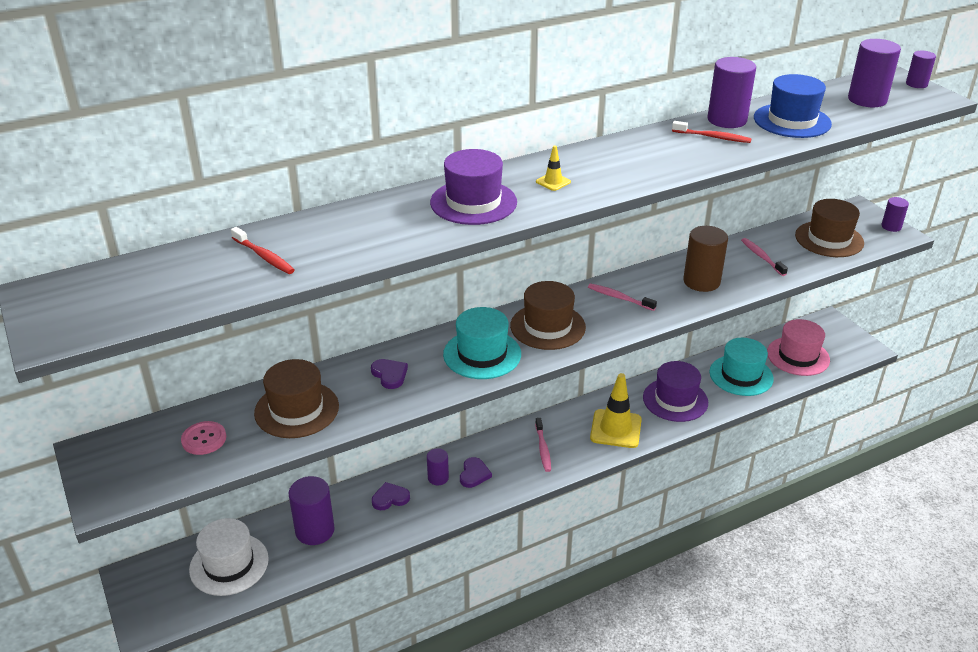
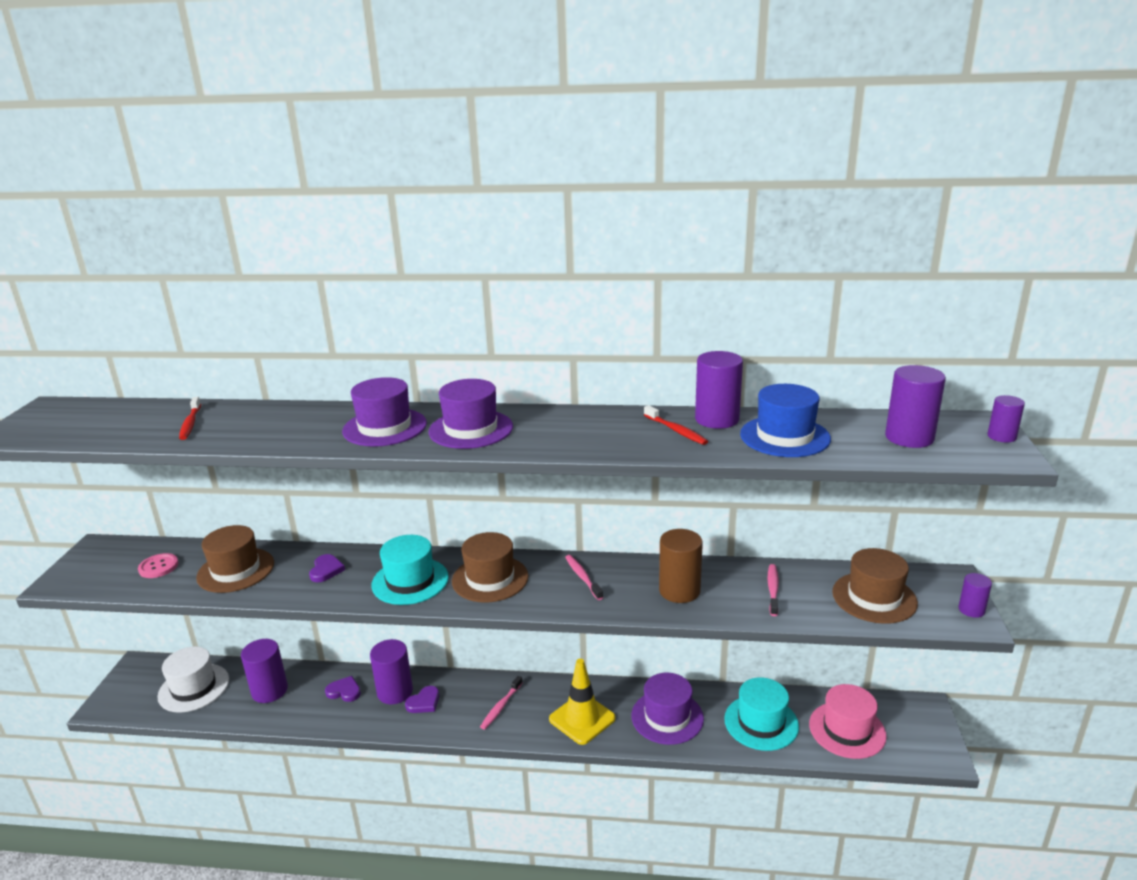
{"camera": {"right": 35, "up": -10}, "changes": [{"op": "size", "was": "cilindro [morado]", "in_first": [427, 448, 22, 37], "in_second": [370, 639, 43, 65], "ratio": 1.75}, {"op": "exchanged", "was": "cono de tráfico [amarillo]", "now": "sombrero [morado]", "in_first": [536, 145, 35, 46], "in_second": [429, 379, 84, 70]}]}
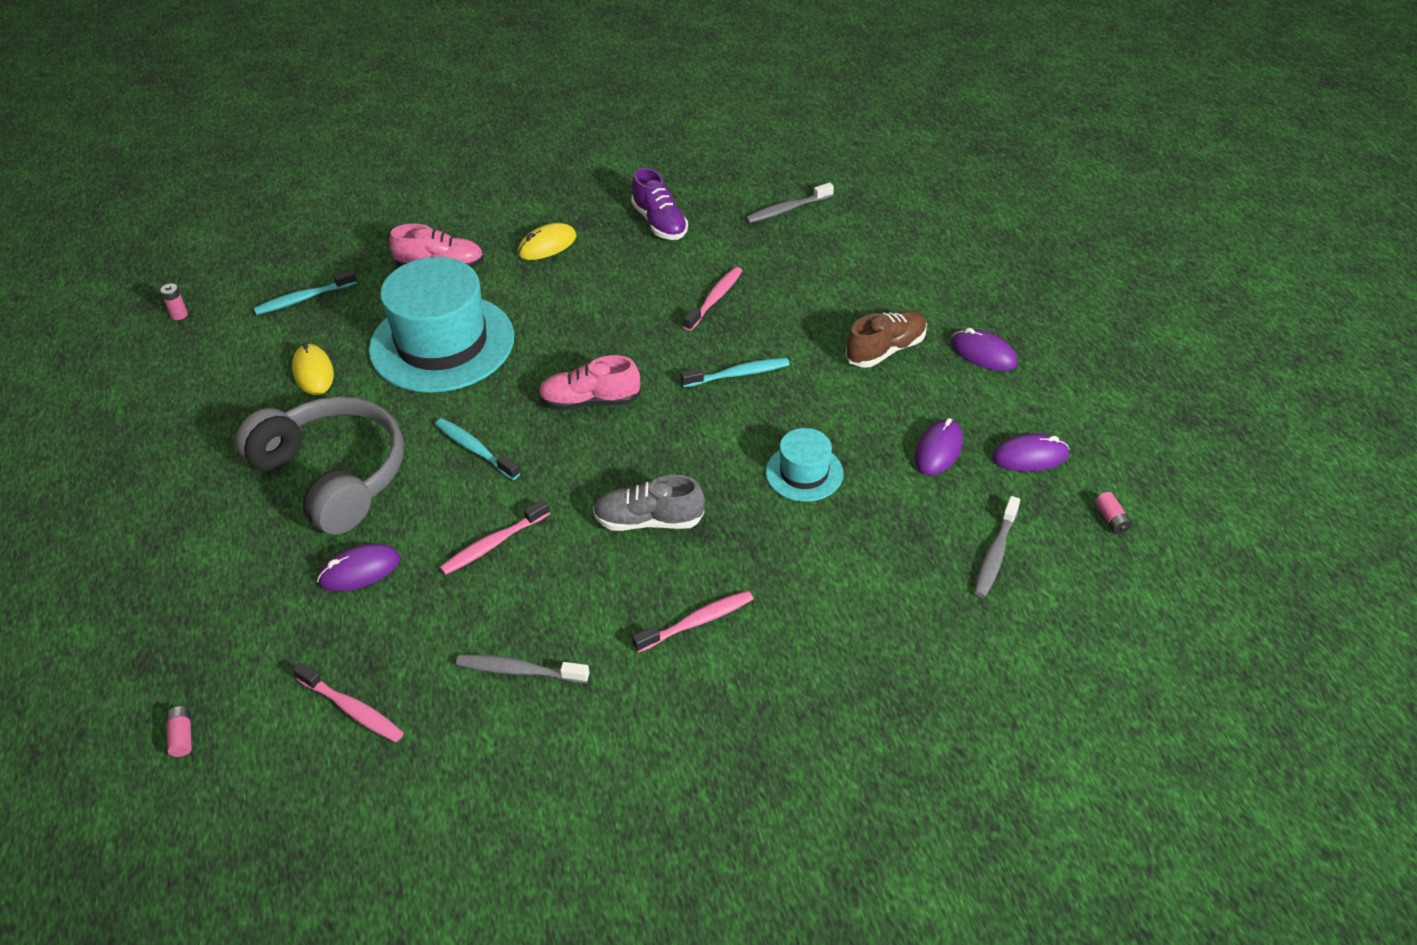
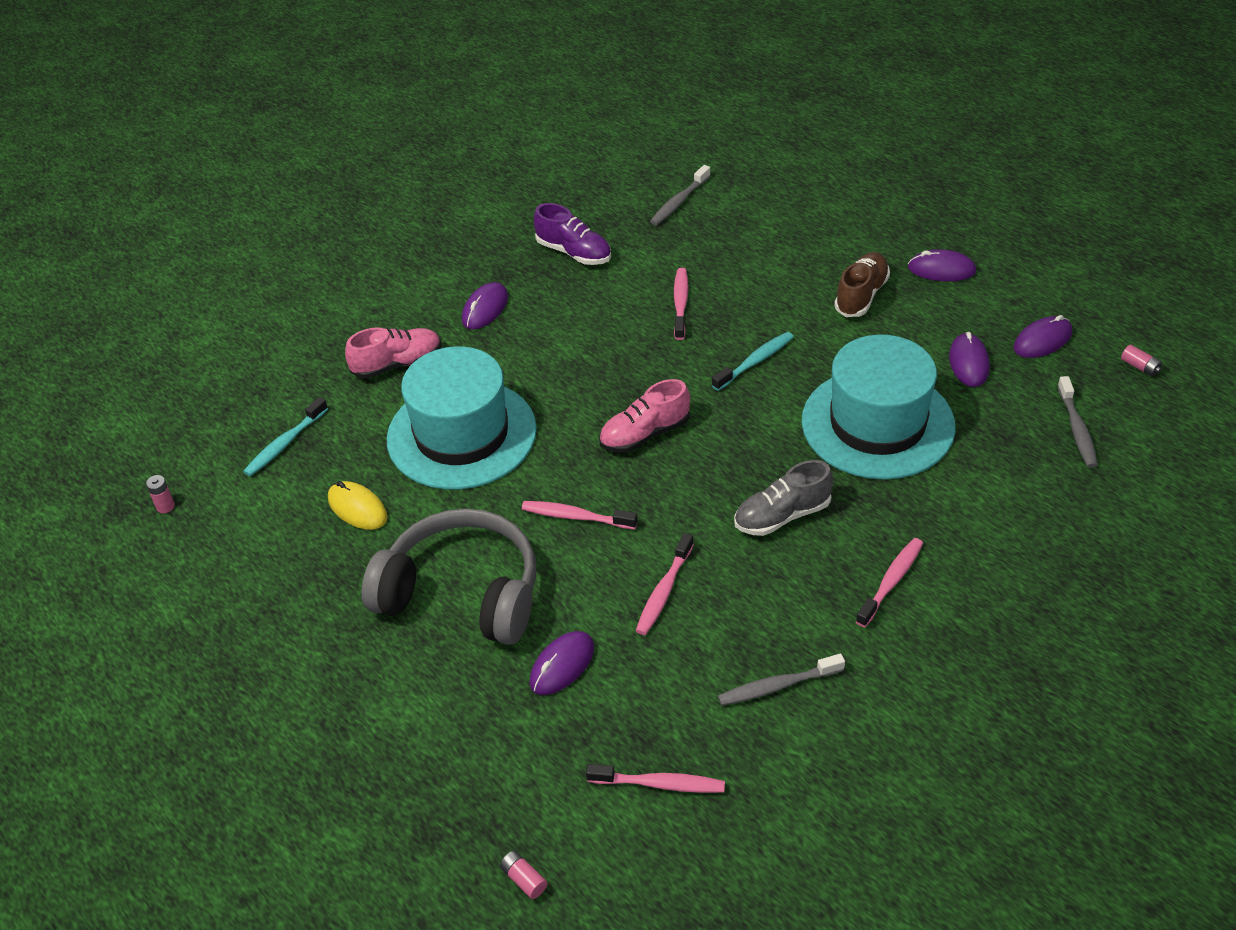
{"camera": {"right": -25, "up": 0}, "changes": [{"op": "colour", "was": "cepillo de dientes [turquesa]", "now": "cepillo de dientes [rosa]", "in_first": [435, 418, 85, 62], "in_second": [522, 501, 116, 28]}, {"op": "colour", "was": "ratón [amarillo]", "now": "ratón [morado]", "in_first": [518, 223, 59, 37], "in_second": [462, 282, 46, 47]}, {"op": "size", "was": "sombrero [turquesa]", "in_first": [766, 428, 77, 74], "in_second": [802, 334, 154, 146], "ratio": 2.06}]}
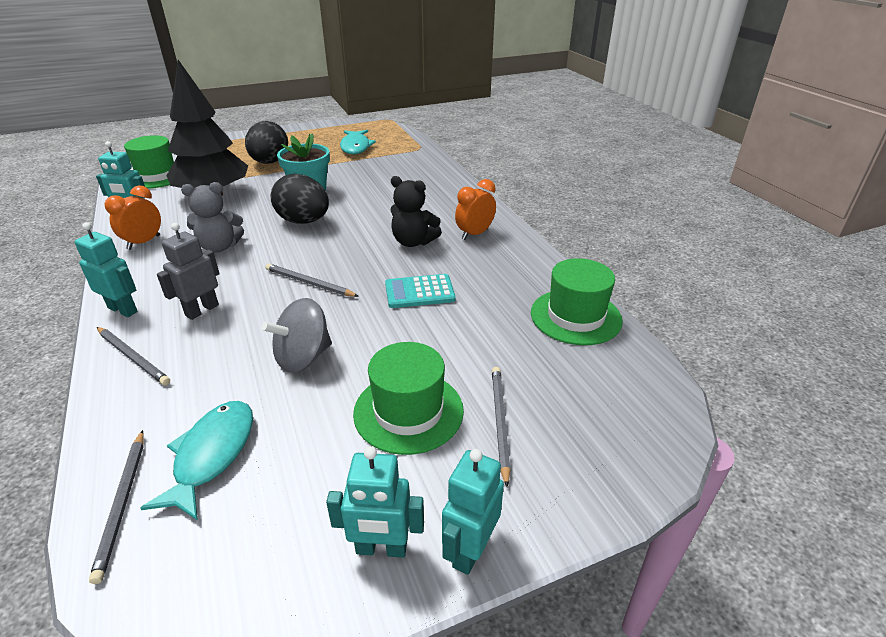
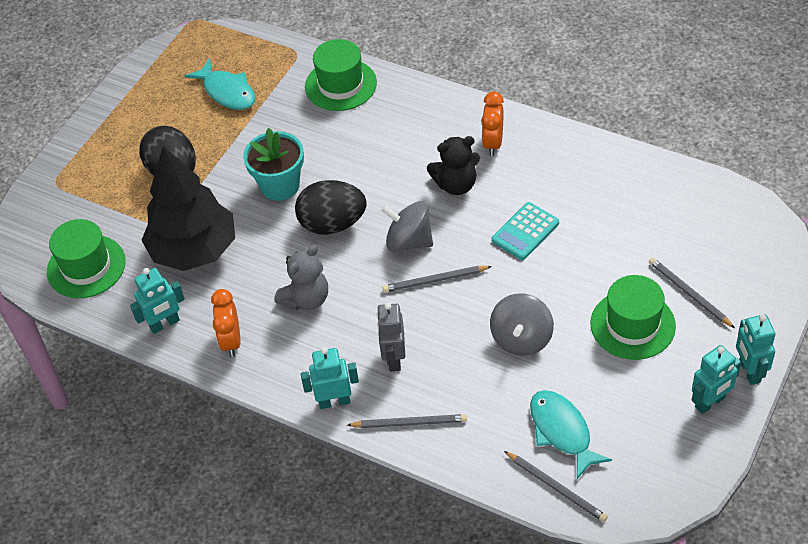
{"camera": {"right": -35, "up": 15}, "changes": [{"op": "relocated", "was": "sombrero [verde]", "in_first": [531, 258, 92, 87], "in_second": [305, 39, 72, 72]}, {"op": "appeared", "now": "peonza [gris]", "in_second": [381, 201, 52, 51]}]}
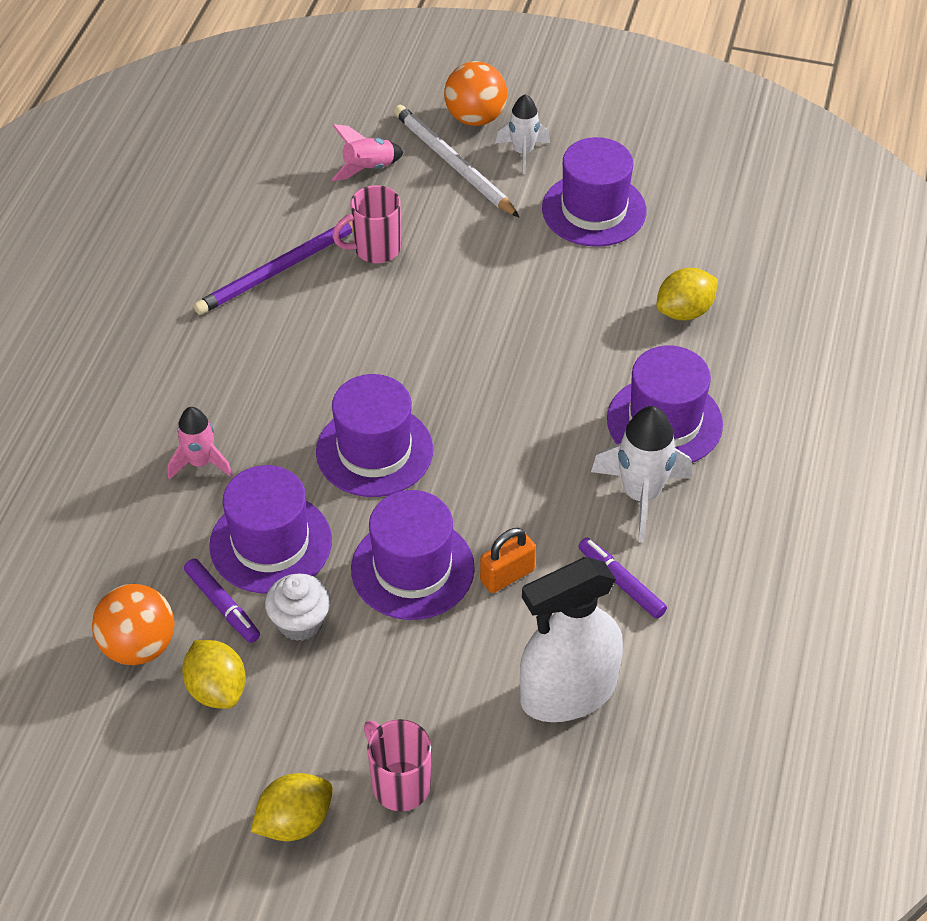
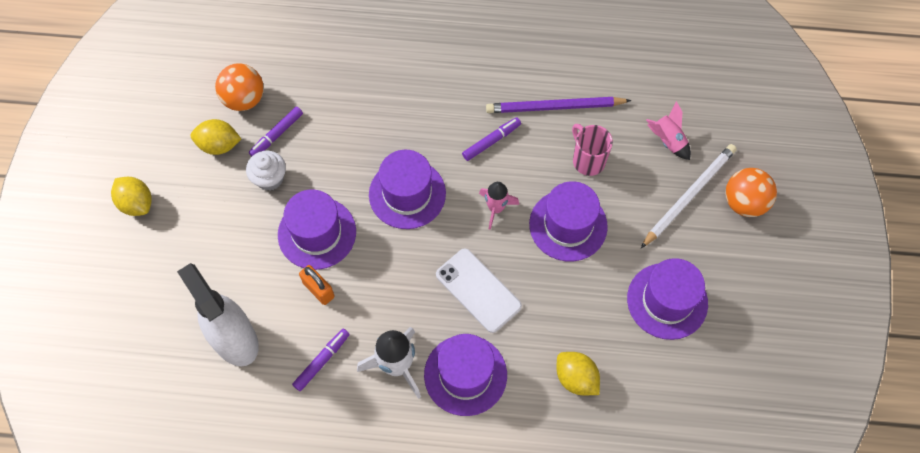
{"camera": {"right": 80, "up": 15}, "changes": [{"op": "relocated", "was": "cohete [rosa]", "in_first": [168, 407, 65, 73], "in_second": [479, 182, 40, 48]}, {"op": "spun", "was": "limón [amarillo]", "in_first": [182, 640, 64, 69], "in_second": [190, 119, 51, 36], "clockwise": 45}, {"op": "spun", "was": "lápiz [morado]", "in_first": [193, 221, 160, 94], "in_second": [486, 97, 145, 16], "clockwise": -45}, {"op": "relocated", "was": "sombrero [morado]", "in_first": [209, 465, 123, 129], "in_second": [529, 181, 79, 80]}, {"op": "missing", "was": "taza [rosa]", "in_first": [364, 719, 68, 92]}, {"op": "missing", "was": "cohete [blanco]", "in_first": [495, 94, 55, 80]}, {"op": "appeared", "now": "móvil [blanco]", "in_second": [436, 249, 86, 84]}, {"op": "appeared", "now": "rotulador [morado]", "in_second": [462, 117, 59, 44]}]}
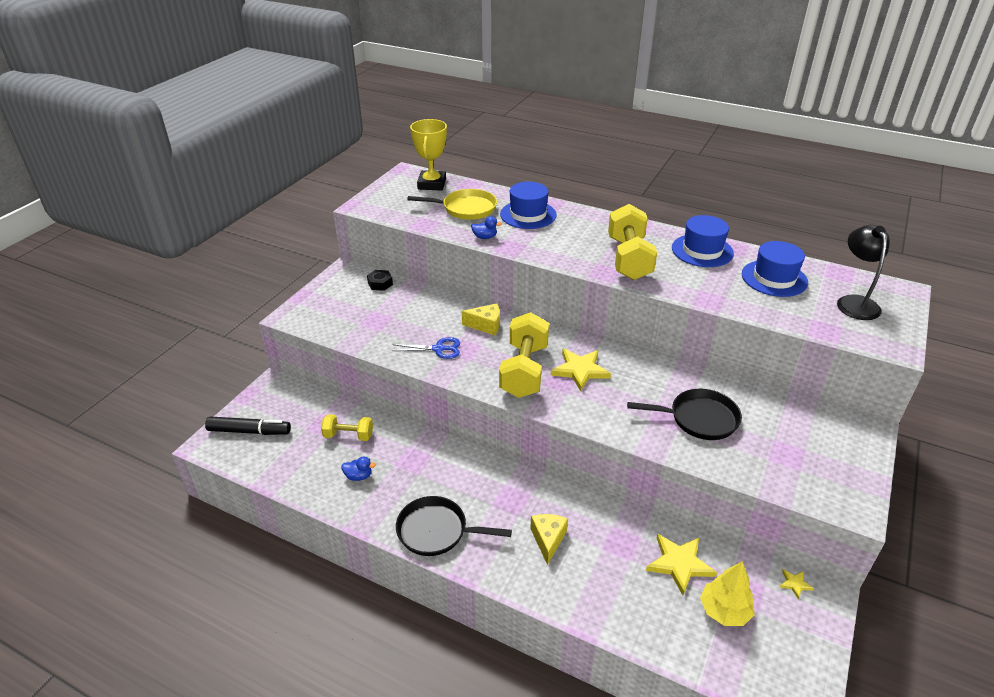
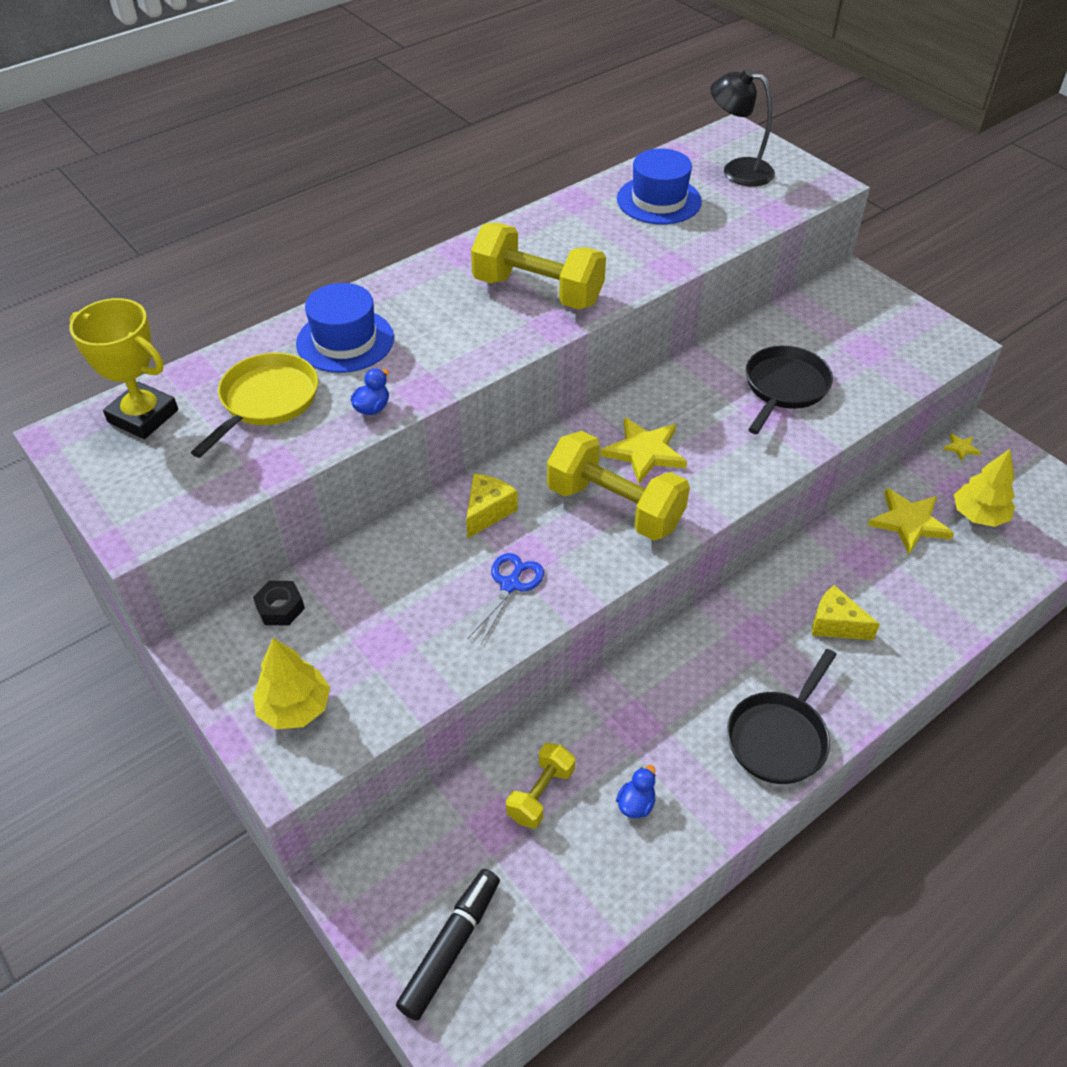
{"camera": {"right": -65, "up": 10}, "changes": [{"op": "missing", "was": "sombrero [azul]", "in_first": [672, 215, 62, 52]}, {"op": "appeared", "now": "árbol [amarillo]", "in_second": [253, 638, 77, 91]}]}
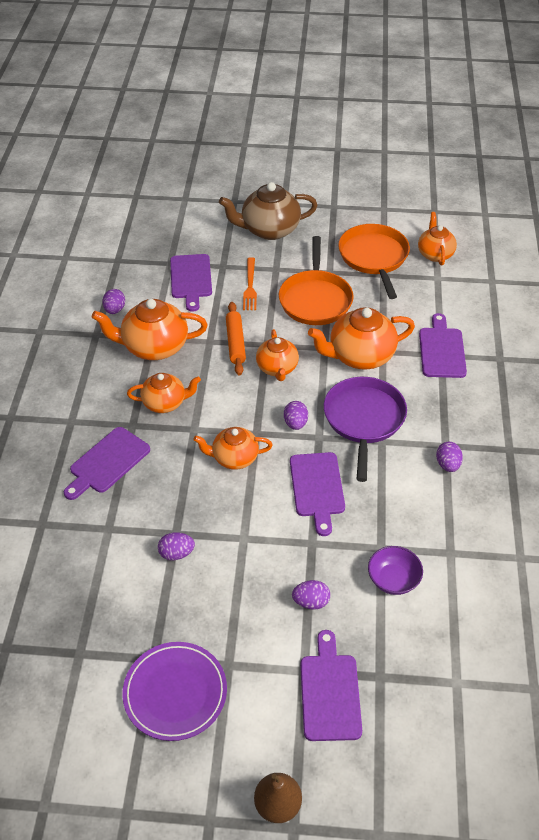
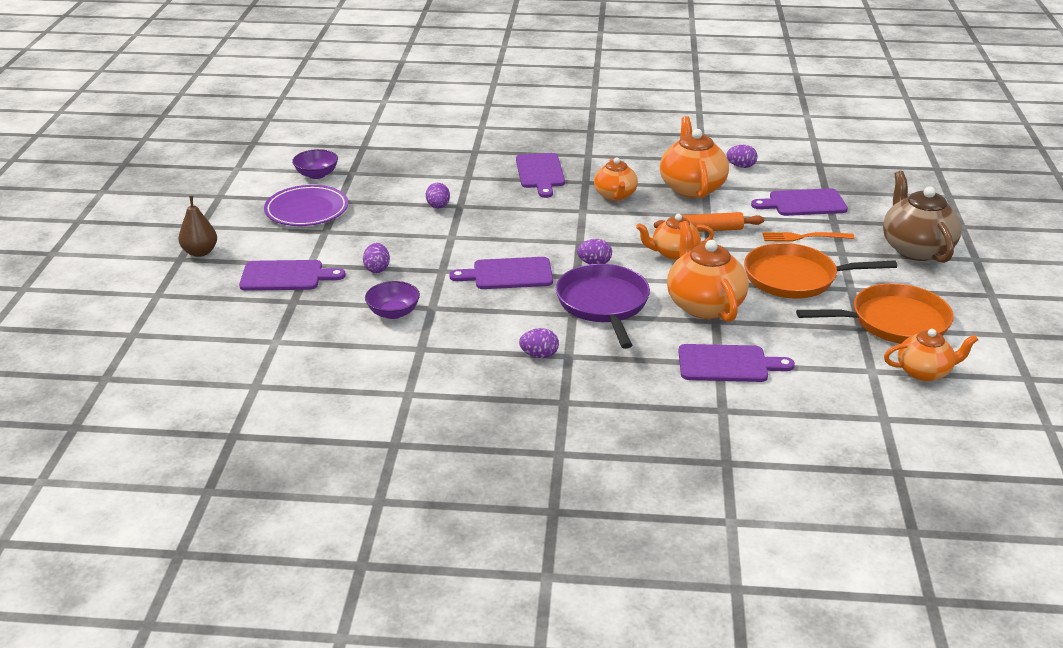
{"camera": {"right": 90, "up": -15}, "changes": [{"op": "spun", "was": "tabla de cortar [morado]", "in_first": [64, 427, 86, 73], "in_second": [516, 153, 49, 45], "clockwise": -135}, {"op": "missing", "was": "tetera [naranja]", "in_first": [193, 427, 80, 43]}, {"op": "spun", "was": "sartén [morado]", "in_first": [324, 377, 83, 105], "in_second": [556, 264, 94, 85], "clockwise": -105}, {"op": "appeared", "now": "cuenco [morado]", "in_second": [292, 149, 46, 30]}]}
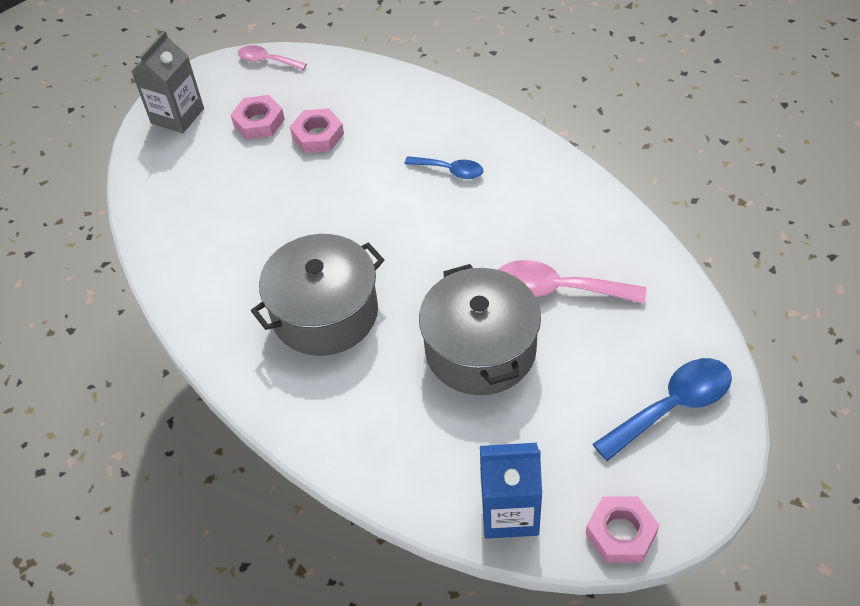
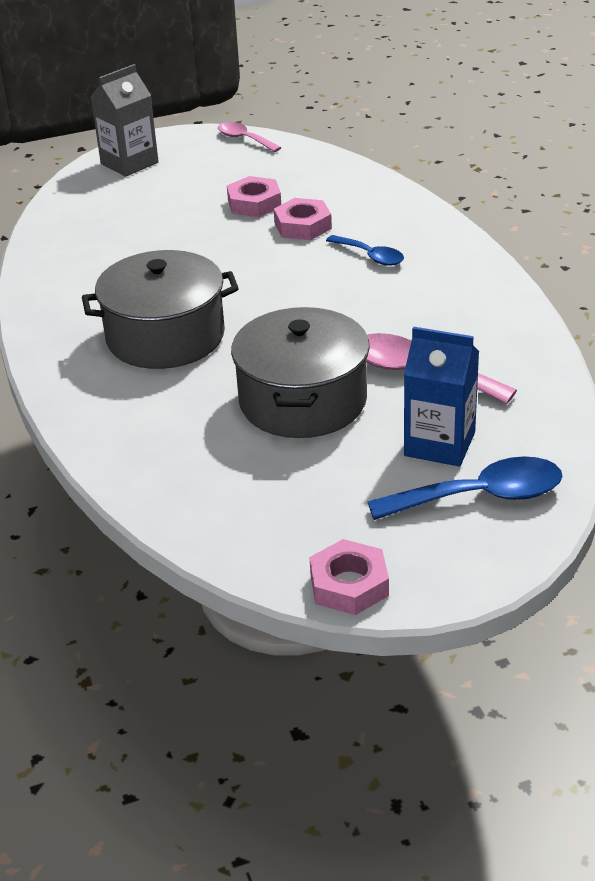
{"camera": {"right": 20, "up": -15}, "changes": [{"op": "relocated", "was": "tuerca [rosa]", "in_first": [231, 95, 54, 44], "in_second": [274, 198, 58, 42]}, {"op": "relocated", "was": "cartón de leche [azul]", "in_first": [480, 443, 62, 96], "in_second": [404, 327, 75, 140]}]}
